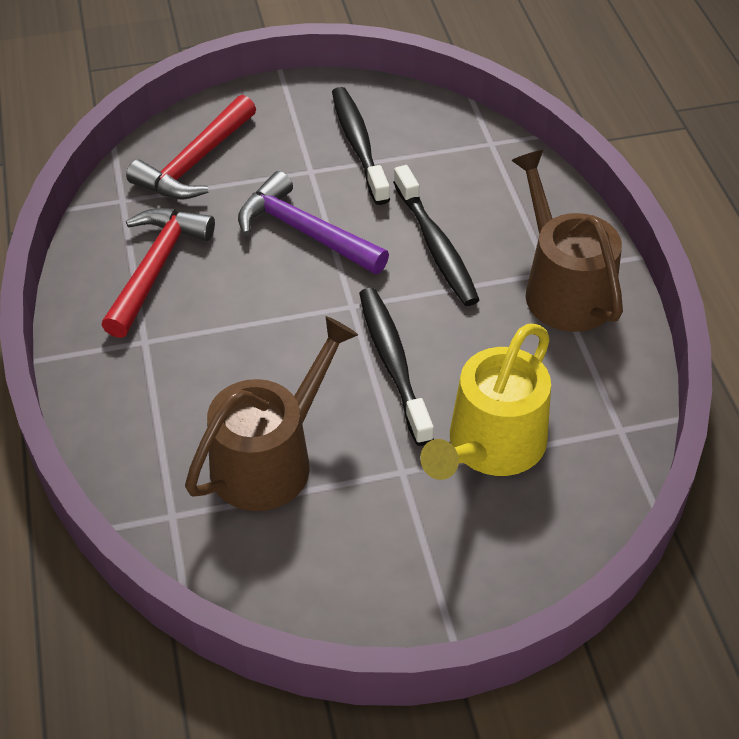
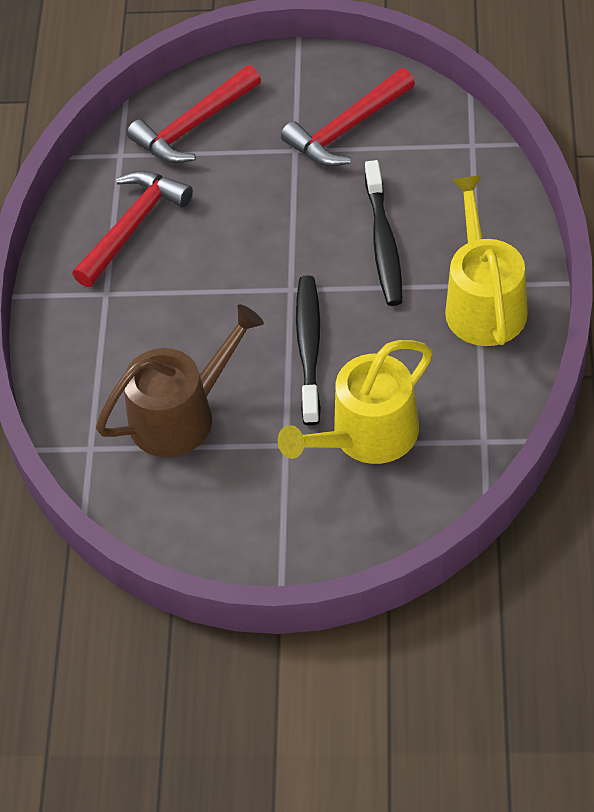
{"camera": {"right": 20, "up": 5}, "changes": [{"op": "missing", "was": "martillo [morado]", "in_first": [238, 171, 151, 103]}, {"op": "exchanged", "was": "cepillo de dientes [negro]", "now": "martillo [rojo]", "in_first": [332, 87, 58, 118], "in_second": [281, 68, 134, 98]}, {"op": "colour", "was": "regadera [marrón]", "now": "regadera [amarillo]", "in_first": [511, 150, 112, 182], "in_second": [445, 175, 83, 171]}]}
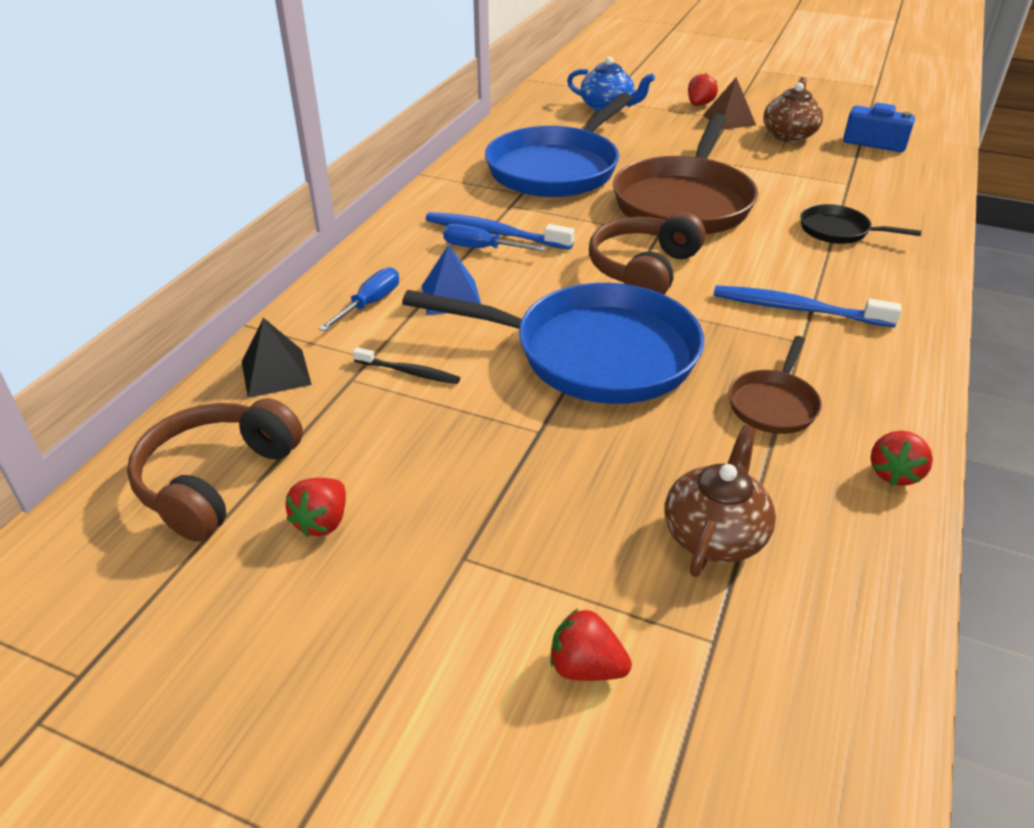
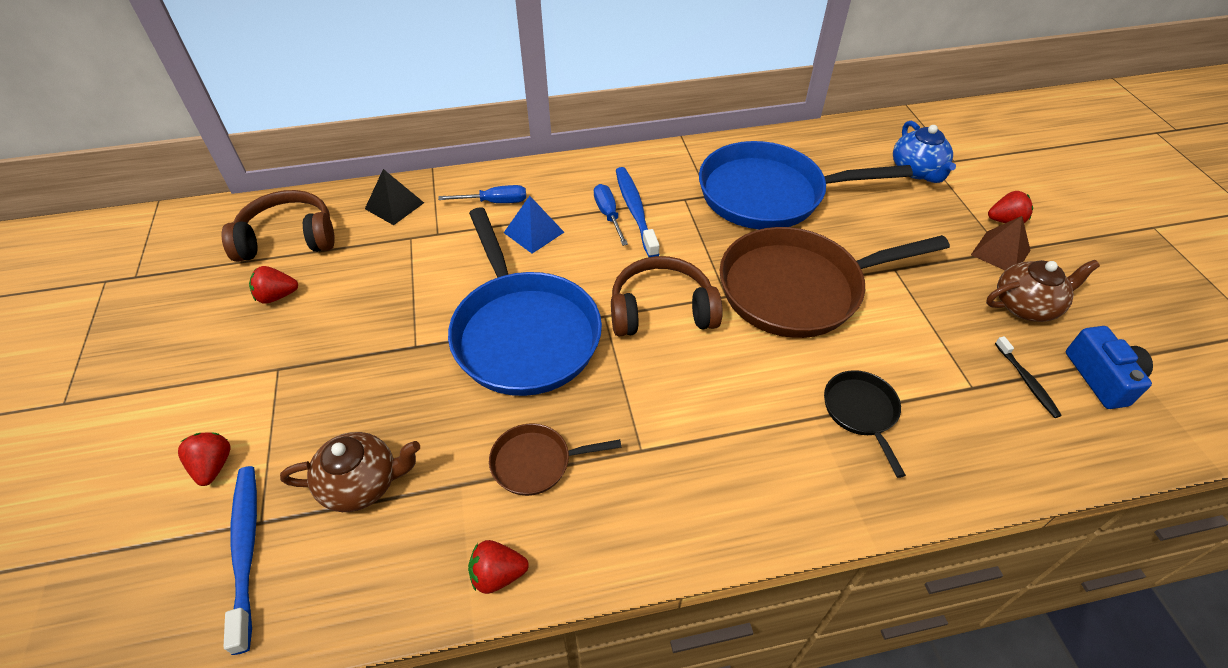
{"camera": {"right": 55, "up": 10}, "changes": [{"op": "relocated", "was": "cepillo de dientes [negro]", "in_first": [353, 347, 107, 37], "in_second": [995, 336, 67, 82]}, {"op": "relocated", "was": "cepillo de dientes [azul]", "in_first": [714, 285, 187, 42], "in_second": [224, 466, 33, 189]}]}
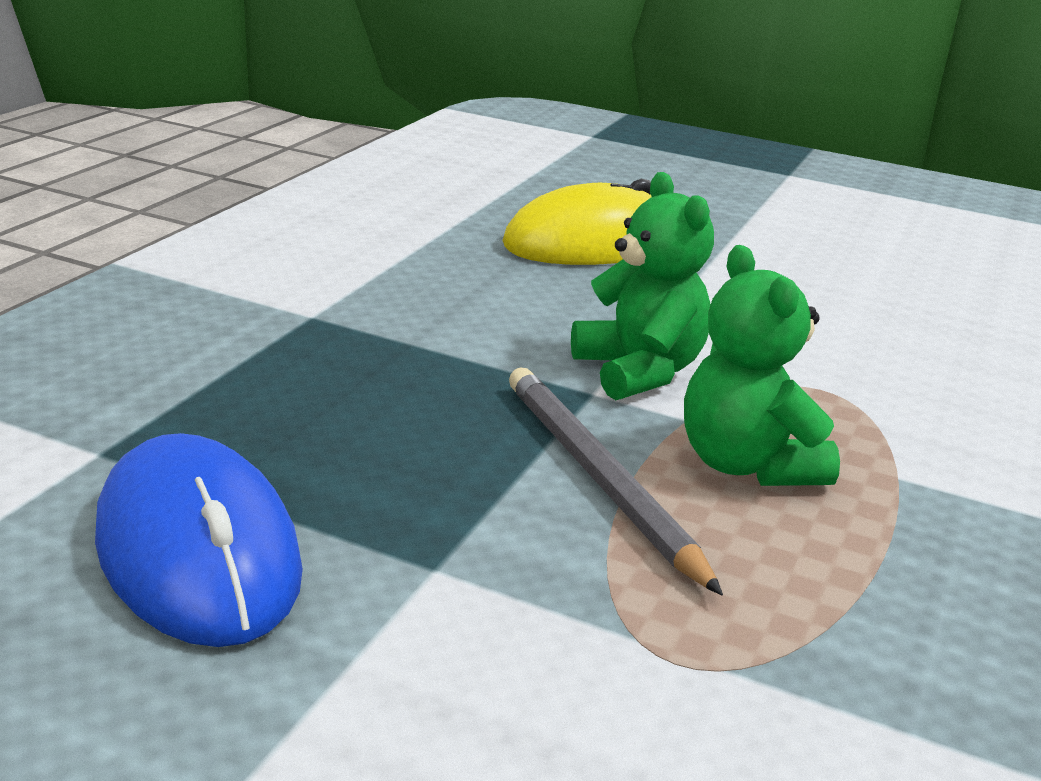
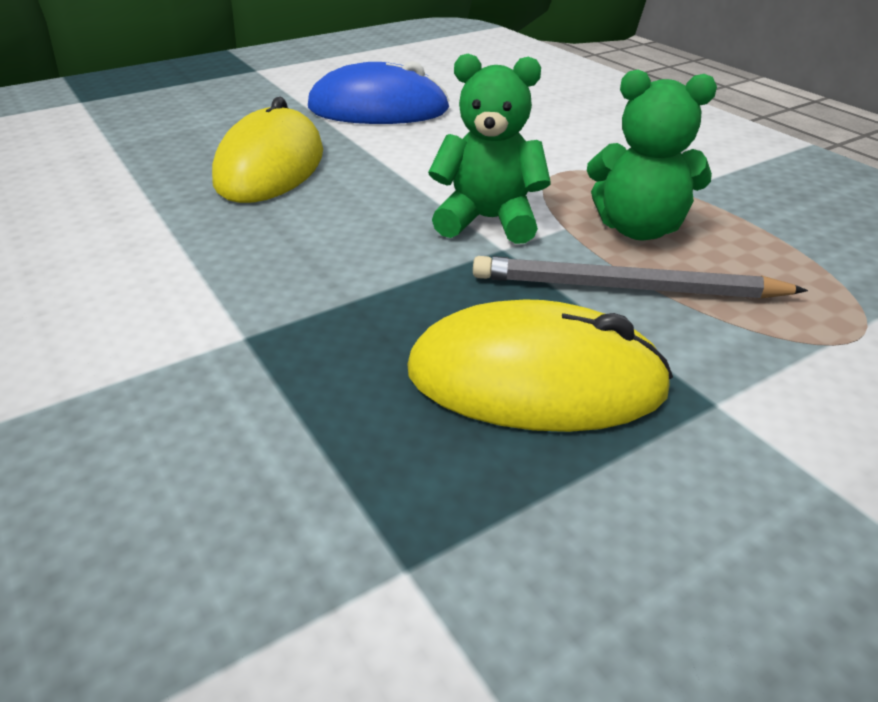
{"camera": {"right": -55, "up": 10}, "changes": [{"op": "relocated", "was": "ratón [azul]", "in_first": [95, 433, 208, 214], "in_second": [308, 61, 142, 63]}, {"op": "appeared", "now": "ratón [amarillo]", "in_second": [407, 299, 266, 133]}]}
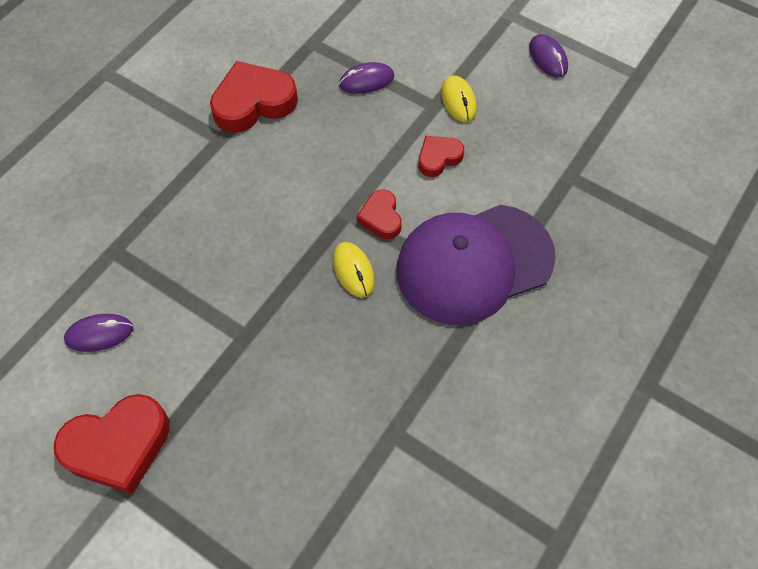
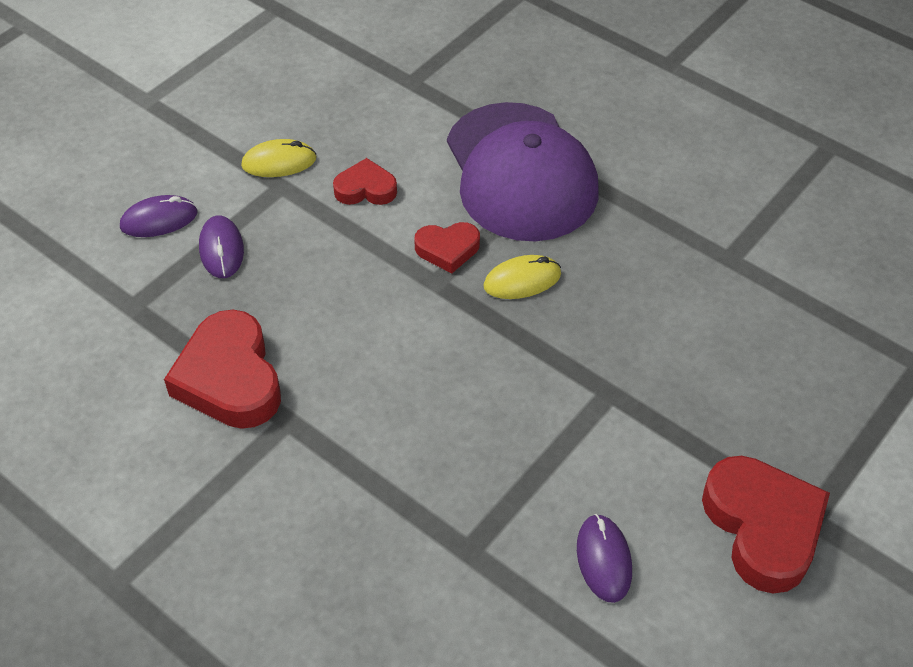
{"camera": {"right": -85, "up": -10}, "changes": [{"op": "spun", "was": "corazón [rojo]", "in_first": [418, 136, 46, 41], "in_second": [333, 158, 64, 47], "clockwise": 120}, {"op": "relocated", "was": "ratón [morado]", "in_first": [529, 34, 39, 44], "in_second": [120, 195, 78, 42]}]}
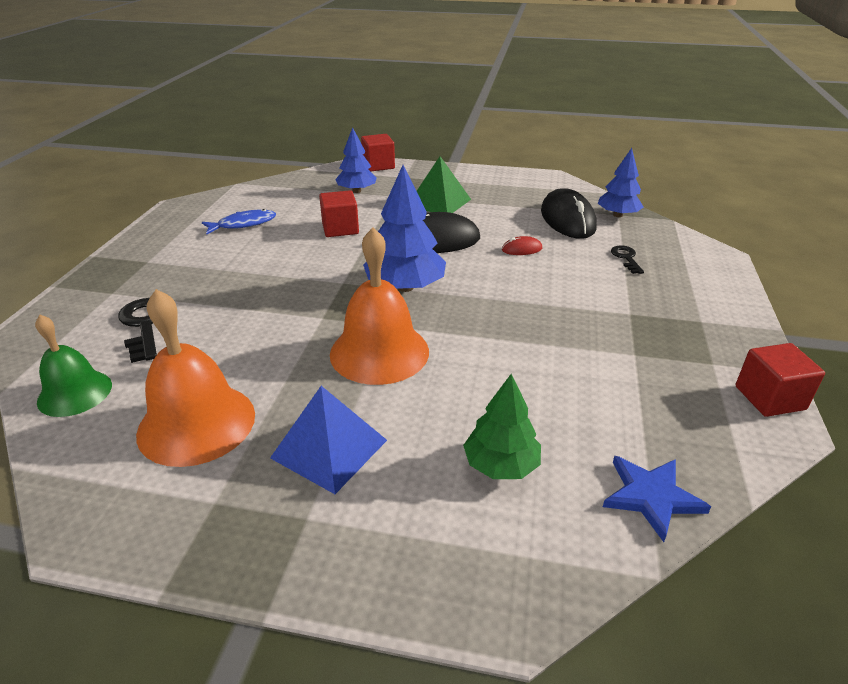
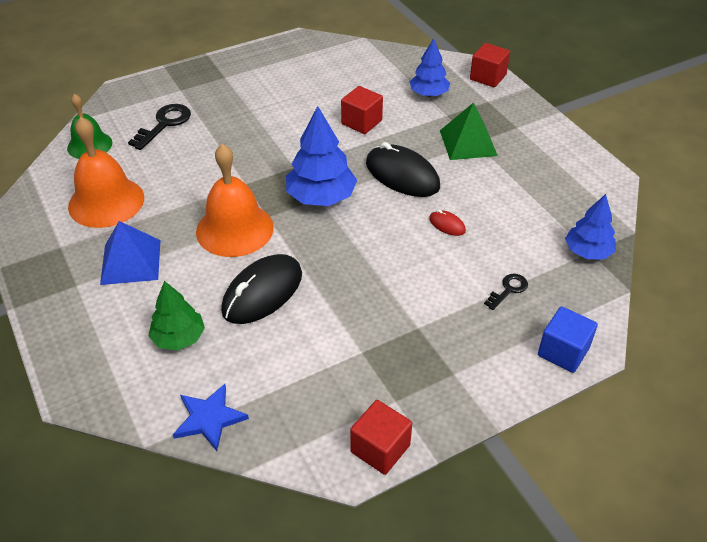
{"camera": {"right": 50, "up": 10}, "changes": [{"op": "missing", "was": "pez [azul]", "in_first": [202, 209, 74, 25]}, {"op": "relocated", "was": "ratón [negro]", "in_first": [541, 188, 56, 51], "in_second": [221, 254, 81, 70]}, {"op": "appeared", "now": "cubo [azul]", "in_second": [538, 306, 60, 67]}]}
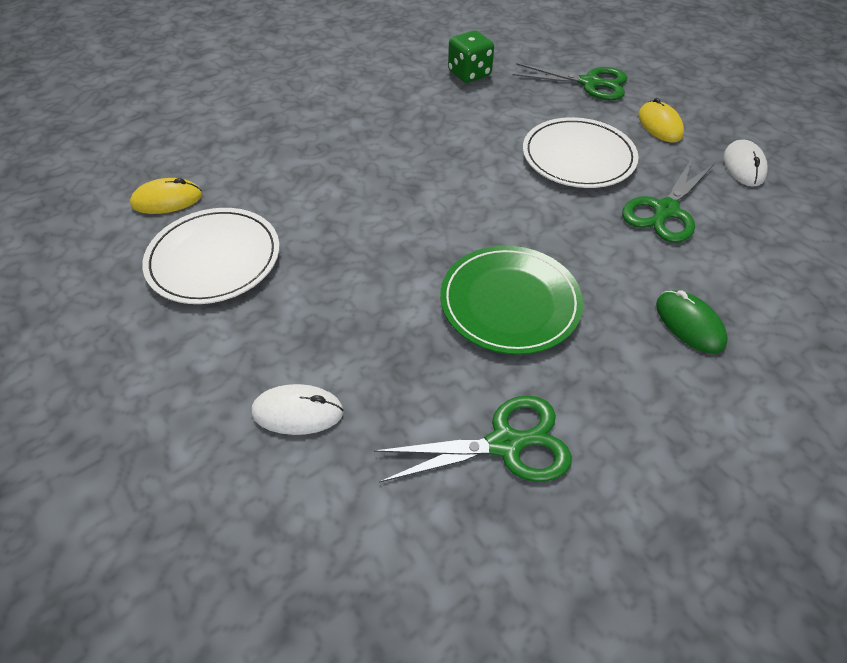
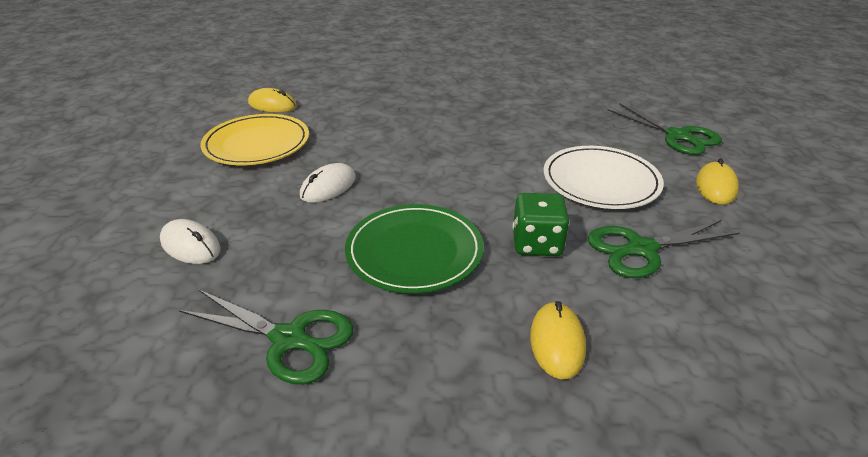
{"camera": {"right": 35, "up": -15}, "changes": [{"op": "colour", "was": "plato [blanco]", "now": "plato [amarillo]", "in_first": [142, 208, 138, 96], "in_second": [201, 114, 108, 51]}, {"op": "relocated", "was": "dado [verde]", "in_first": [448, 30, 46, 53], "in_second": [512, 193, 58, 63]}, {"op": "colour", "was": "ratón [verde]", "now": "ratón [amarillo]", "in_first": [656, 290, 72, 64], "in_second": [530, 301, 56, 78]}, {"op": "relocated", "was": "ratón [blanco]", "in_first": [724, 140, 44, 47], "in_second": [300, 163, 56, 40]}]}
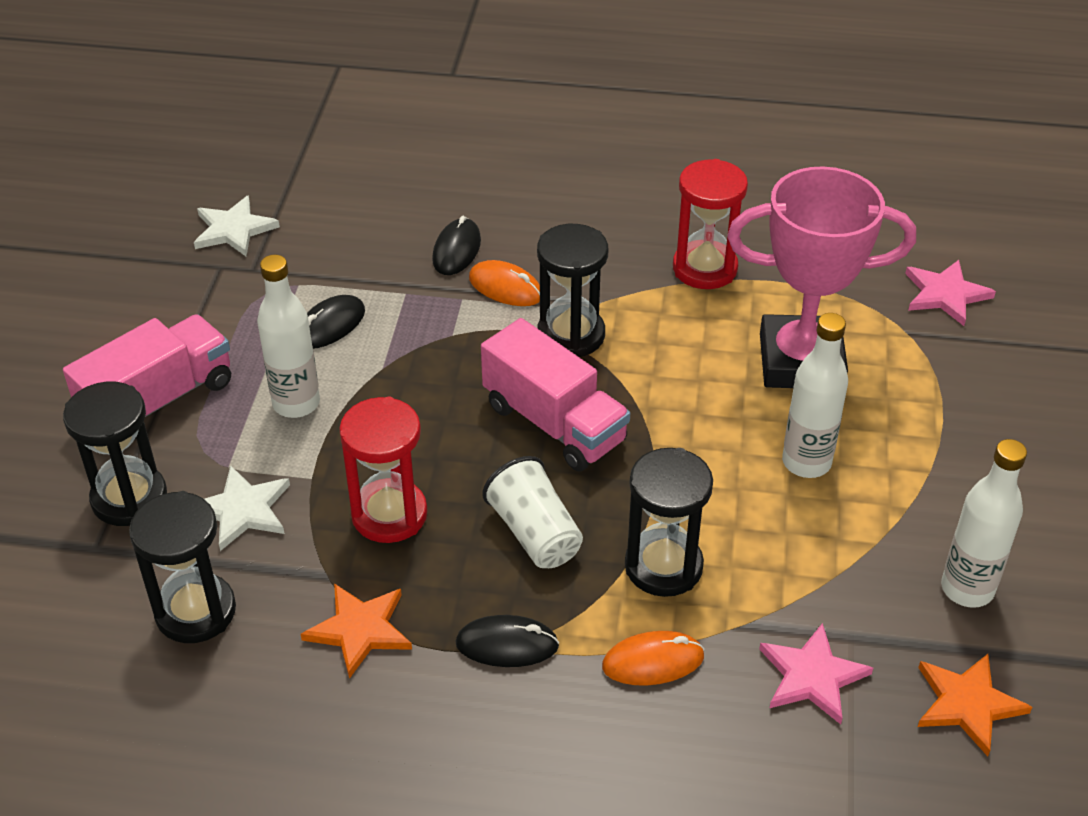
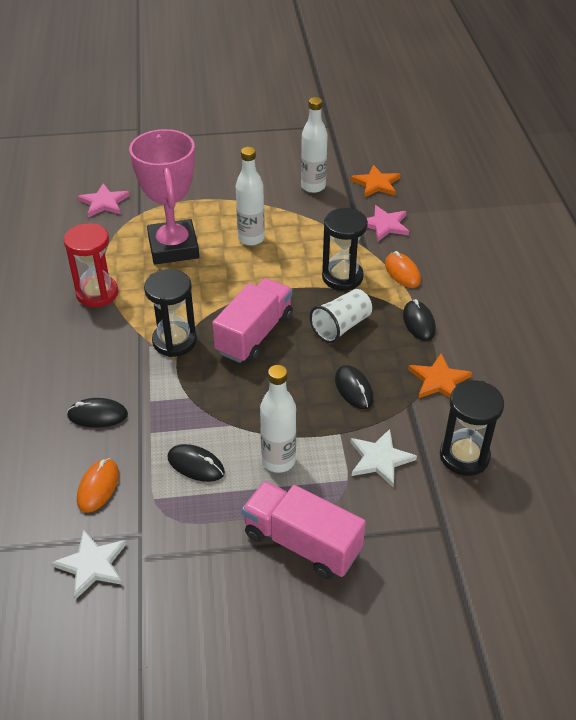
{"camera": {"right": -105, "up": 0}, "changes": [{"op": "missing", "was": "reloj de arena [negro]", "in_first": [63, 381, 104, 145]}, {"op": "exchanged", "was": "reloj de arena [rojo]", "now": "ratón [negro]", "in_first": [339, 397, 88, 146], "in_second": [335, 365, 39, 44]}, {"op": "relocated", "was": "ratón [naranja]", "in_first": [469, 260, 71, 46], "in_second": [77, 458, 42, 55]}]}
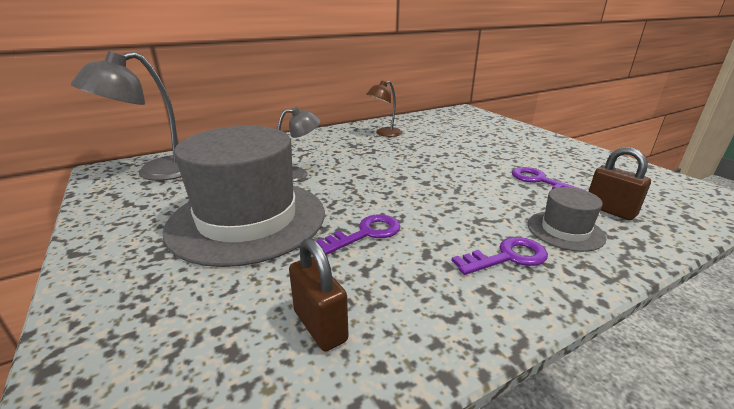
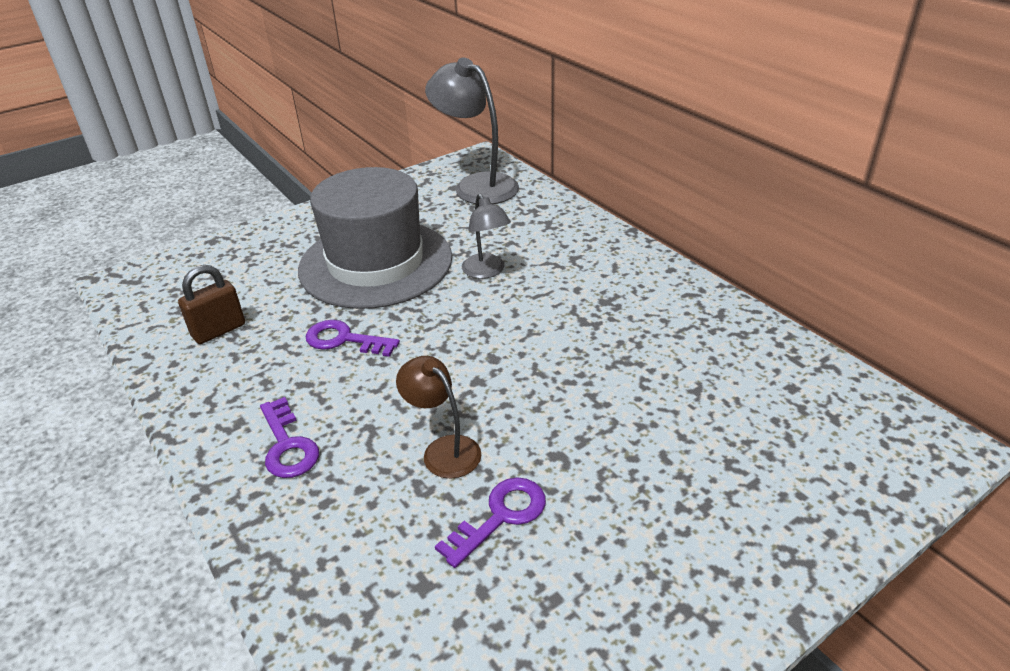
{"camera": {"right": 85, "up": 10}, "changes": [{"op": "spun", "was": "llave [morado]", "in_first": [316, 214, 84, 41], "in_second": [306, 320, 94, 37], "clockwise": 150}, {"op": "relocated", "was": "lámpara [marrón]", "in_first": [367, 81, 35, 56], "in_second": [396, 356, 85, 123]}, {"op": "missing", "was": "sombrero [gris]", "in_first": [527, 187, 79, 65]}, {"op": "missing", "was": "candado [marrón]", "in_first": [589, 147, 62, 73]}]}
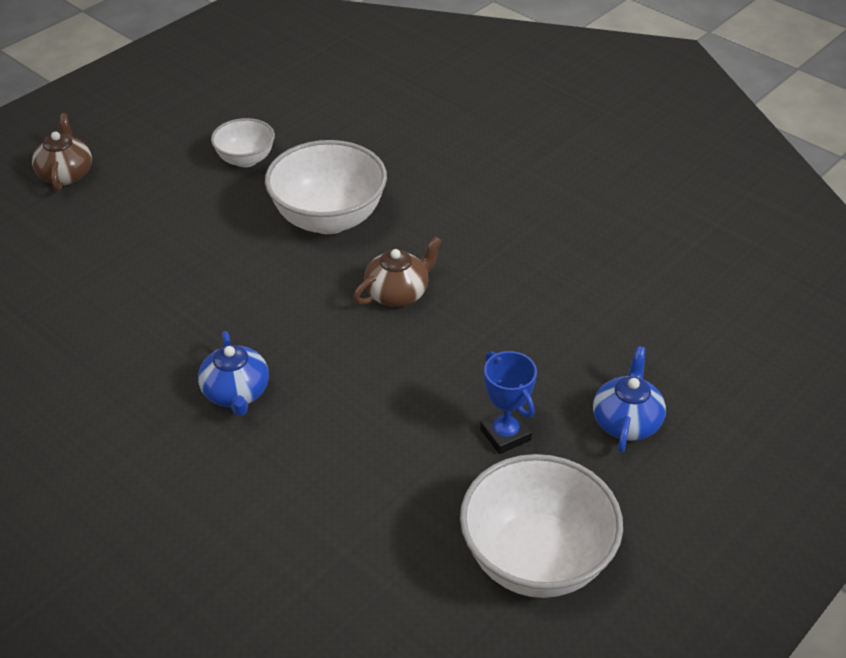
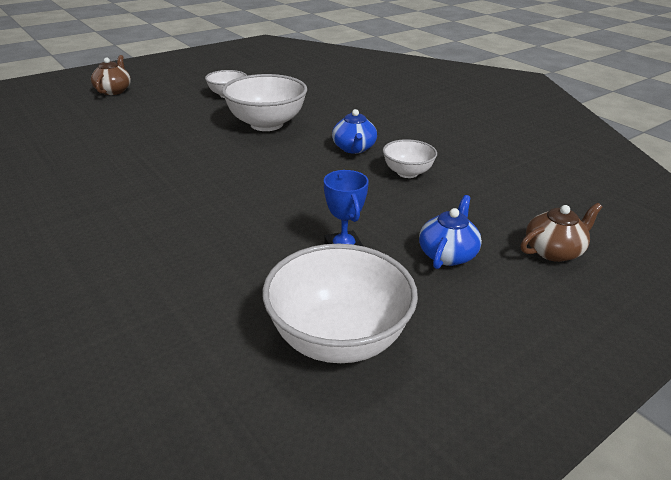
{"camera": {"right": 10, "up": -10}, "changes": [{"op": "relocated", "was": "tetera [azul]", "in_first": [198, 331, 71, 85], "in_second": [332, 109, 45, 45]}, {"op": "relocated", "was": "tetera [marrón]", "in_first": [353, 236, 89, 71], "in_second": [521, 203, 81, 59]}, {"op": "appeared", "now": "cuenco [blanco]", "in_second": [383, 139, 54, 39]}]}
